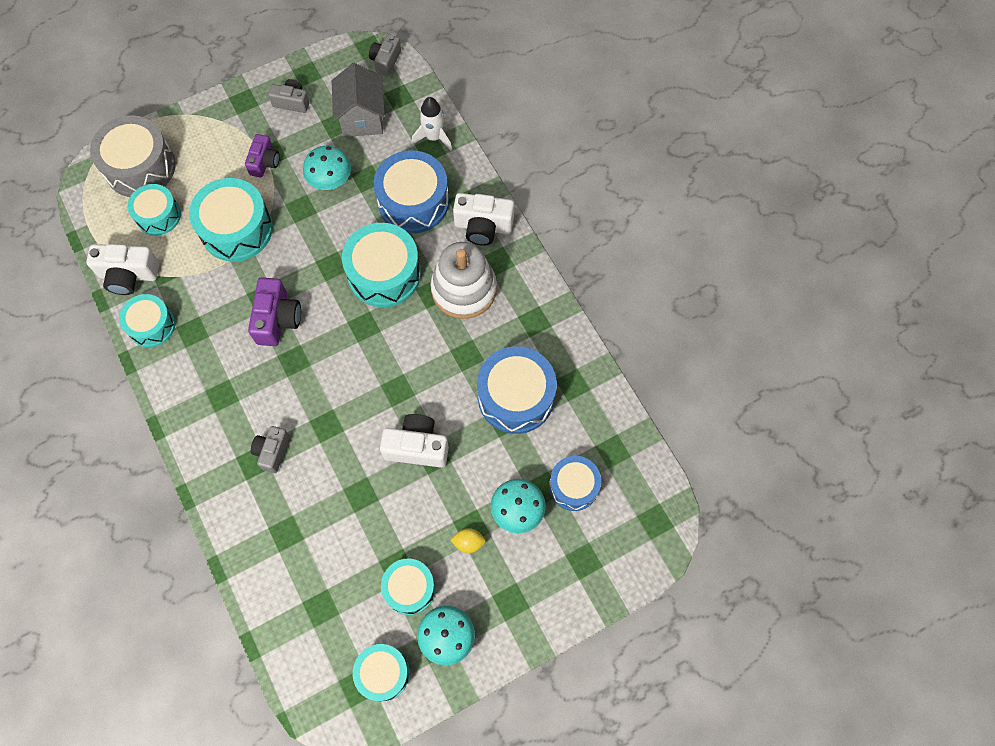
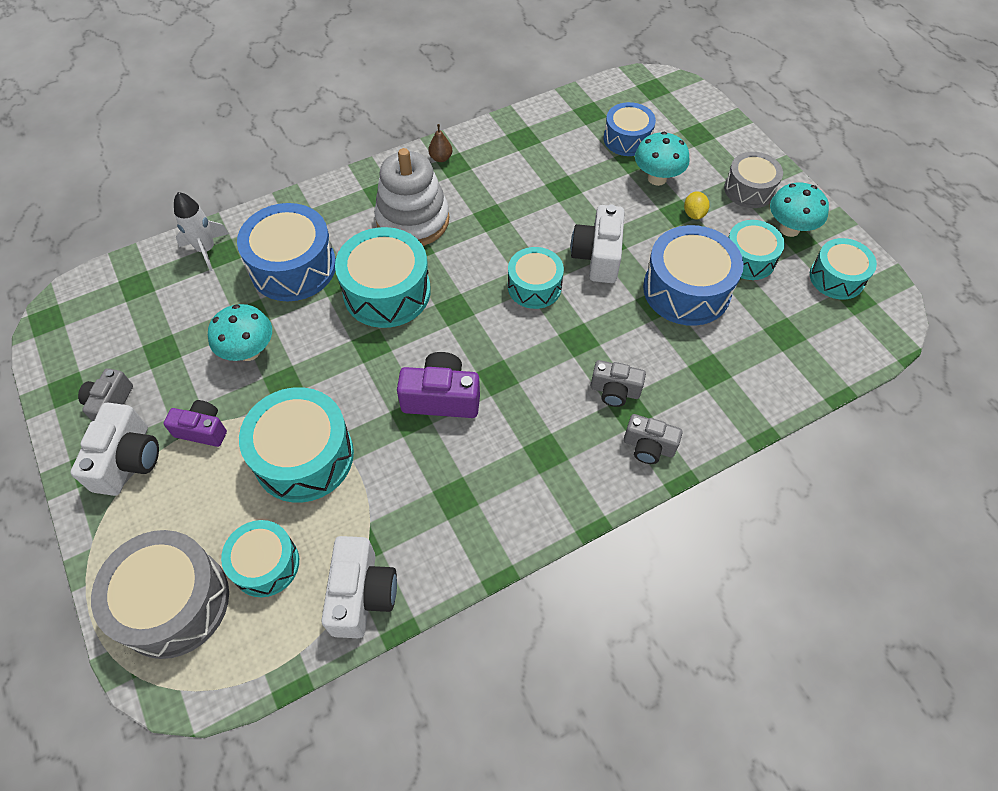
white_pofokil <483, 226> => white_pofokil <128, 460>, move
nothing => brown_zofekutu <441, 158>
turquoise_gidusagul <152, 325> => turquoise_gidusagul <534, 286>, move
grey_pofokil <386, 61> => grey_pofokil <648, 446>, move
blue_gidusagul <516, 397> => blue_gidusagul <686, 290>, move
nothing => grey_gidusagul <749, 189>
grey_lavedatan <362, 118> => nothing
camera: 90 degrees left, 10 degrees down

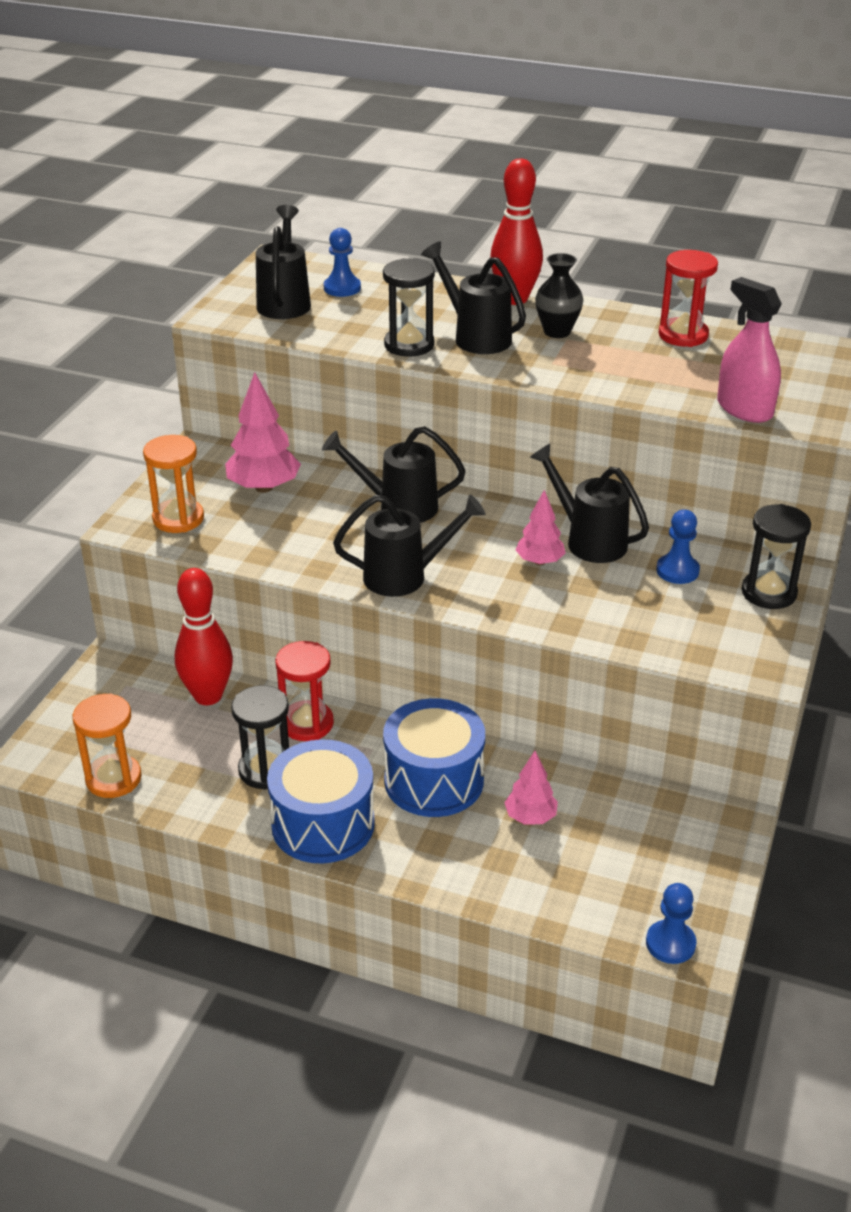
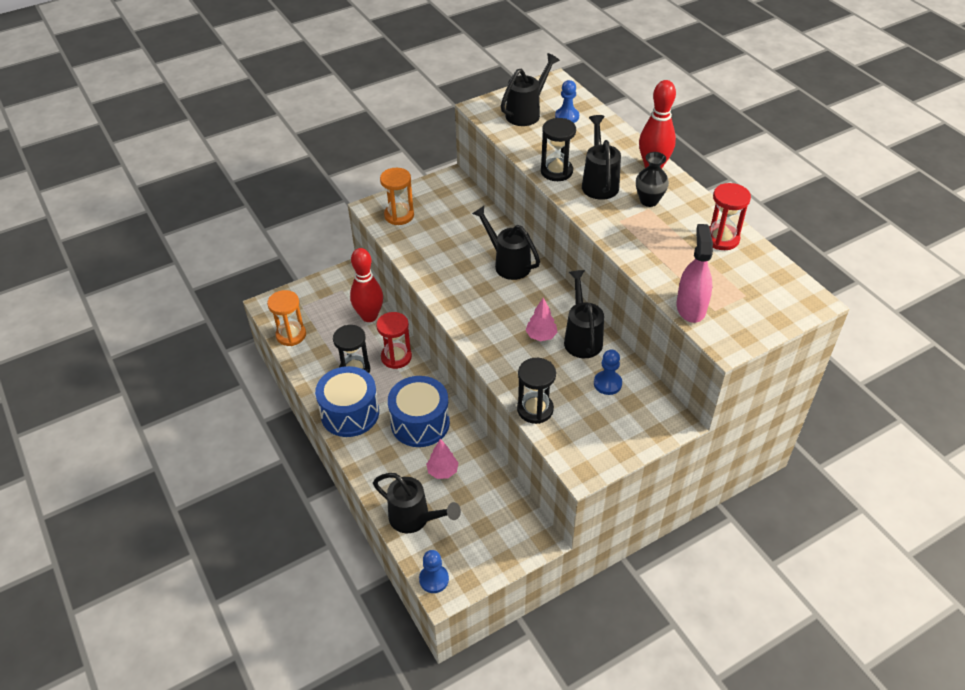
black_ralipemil <405, 576> => black_ralipemil <414, 519>, move
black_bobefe <769, 593> => black_bobefe <535, 409>, move
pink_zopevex <264, 487> => nothing
camera: 40 degrees right, 10 degrees up

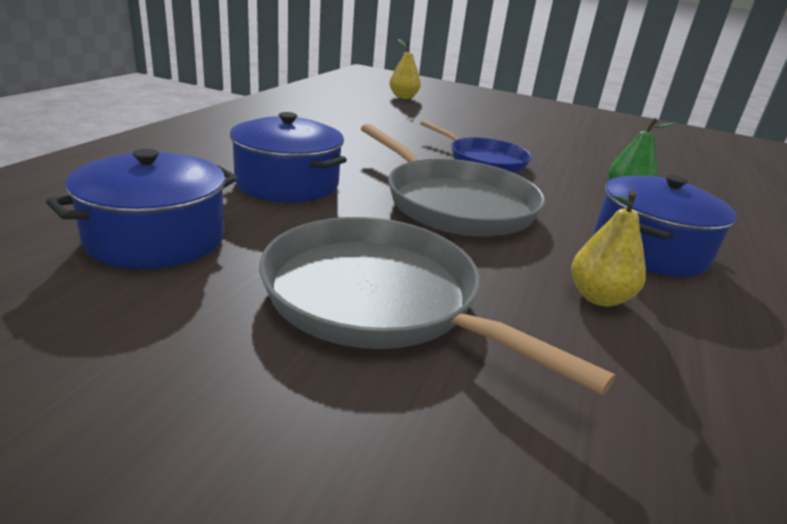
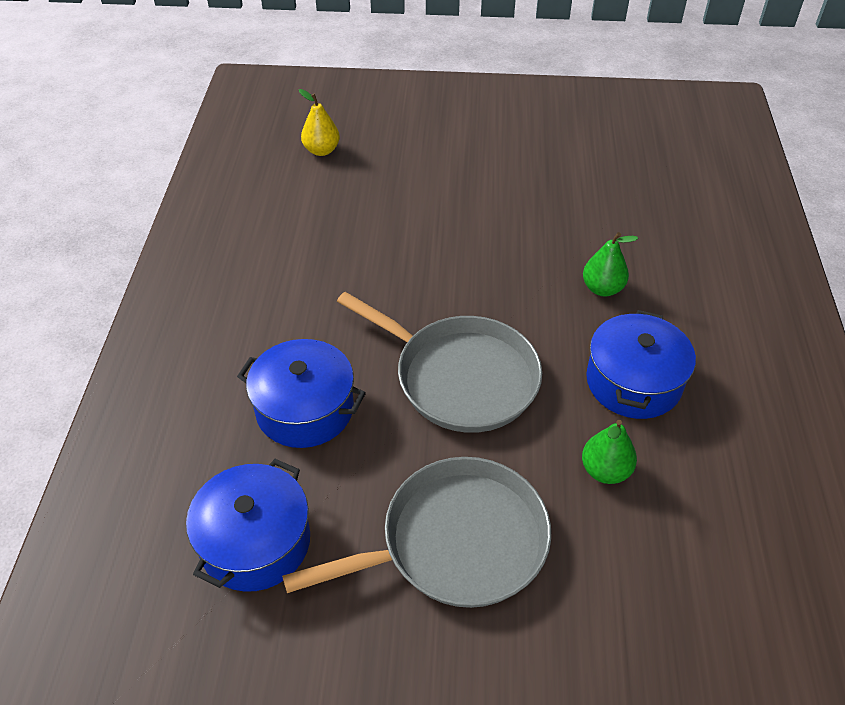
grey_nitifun <380, 299> => grey_nitifun <455, 542>, 135 degrees clockwise
yellow_zofekutu <598, 297> => green_zofekutu <605, 470>
blue_nitifun <484, 160> => nothing
camera: 15 degrees left, 20 degrees up

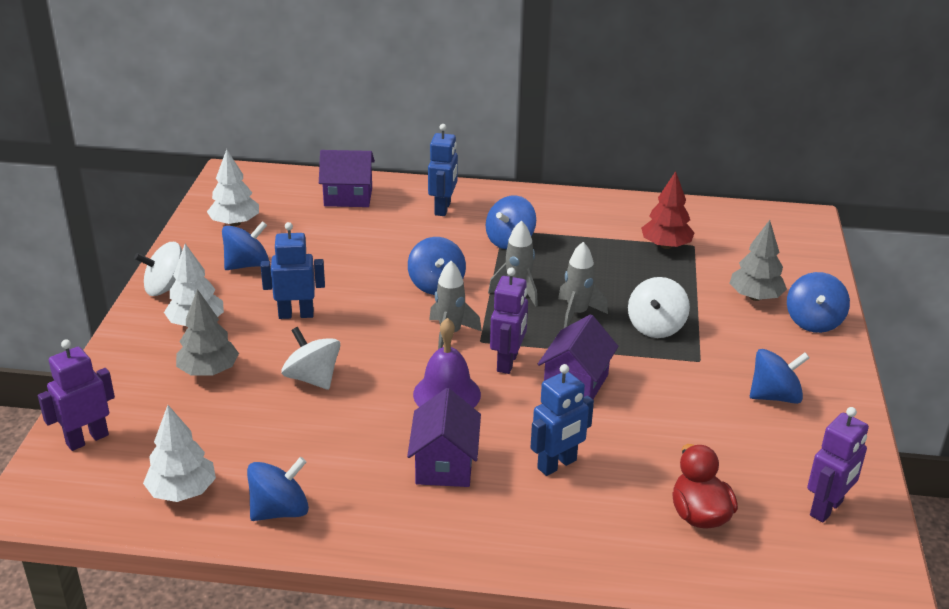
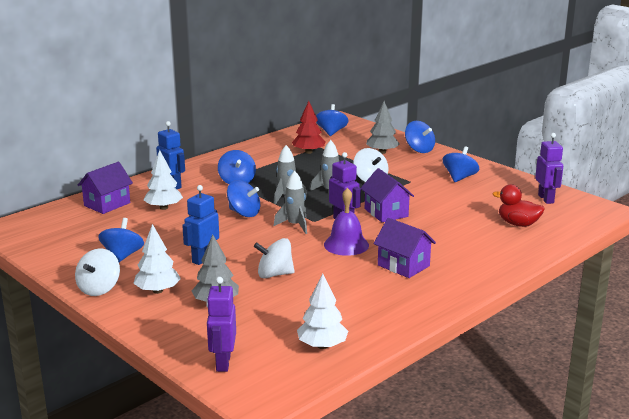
white_zopevex <235, 223> => white_zopevex <163, 208>, move
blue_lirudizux <280, 510> => blue_lirudizux <331, 132>, move
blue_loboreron <557, 464> => nothing
camera: 50 degrees left, 10 degrees down

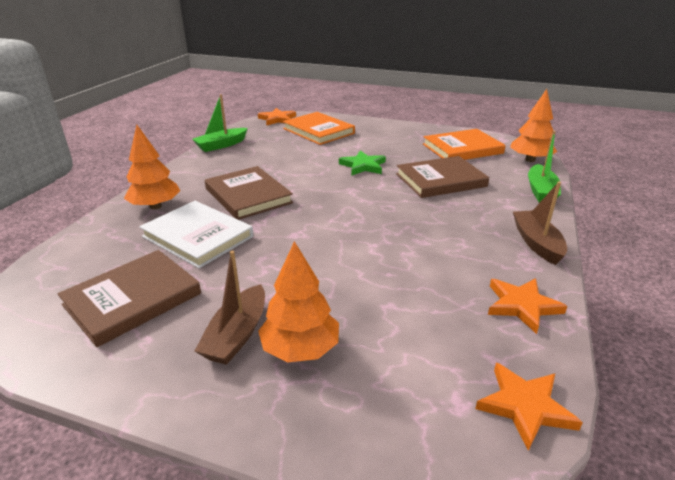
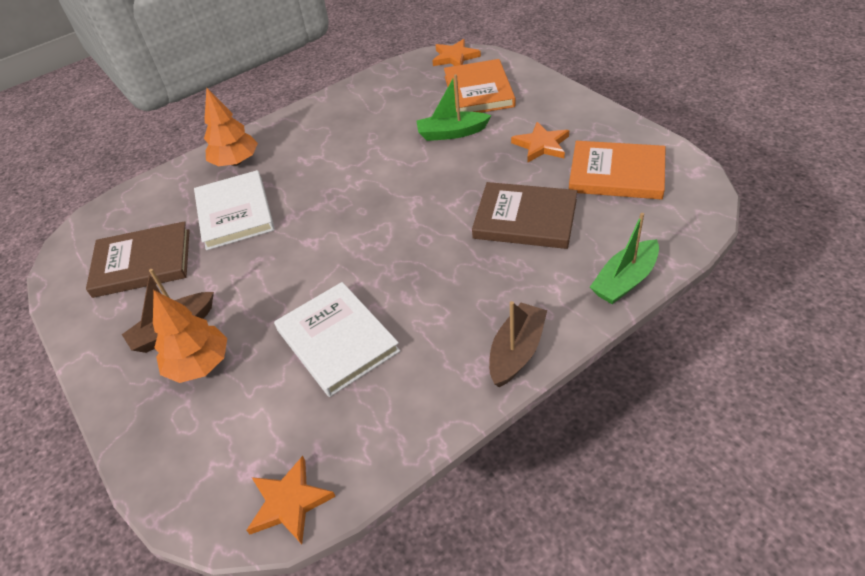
nothing => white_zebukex <337, 341>
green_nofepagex <221, 145> => green_nofepagex <452, 133>, move
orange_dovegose <522, 305> => orange_dovegose <541, 145>, move
brown_zebukex <248, 196> => nothing
green_dovegose <363, 166> => nothing
orange_zopevex <530, 160> => nothing
camera: 40 degrees right, 15 degrees up

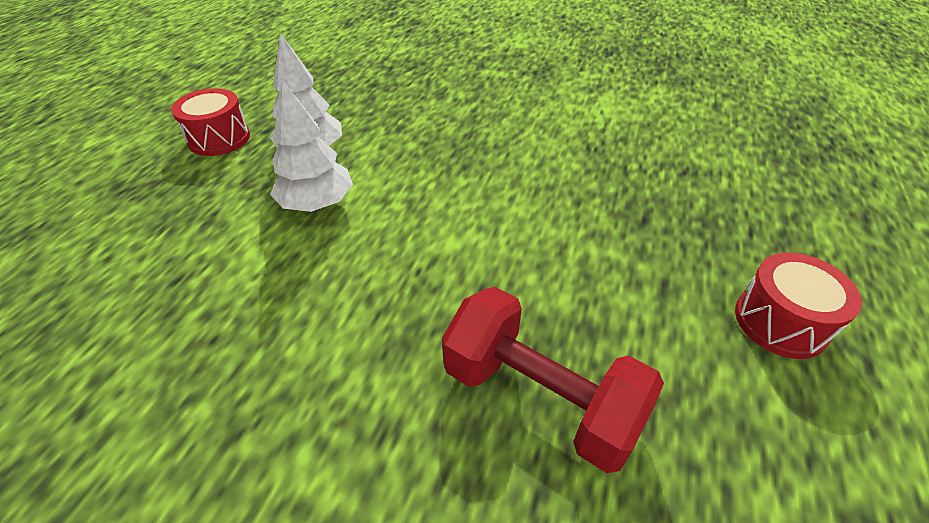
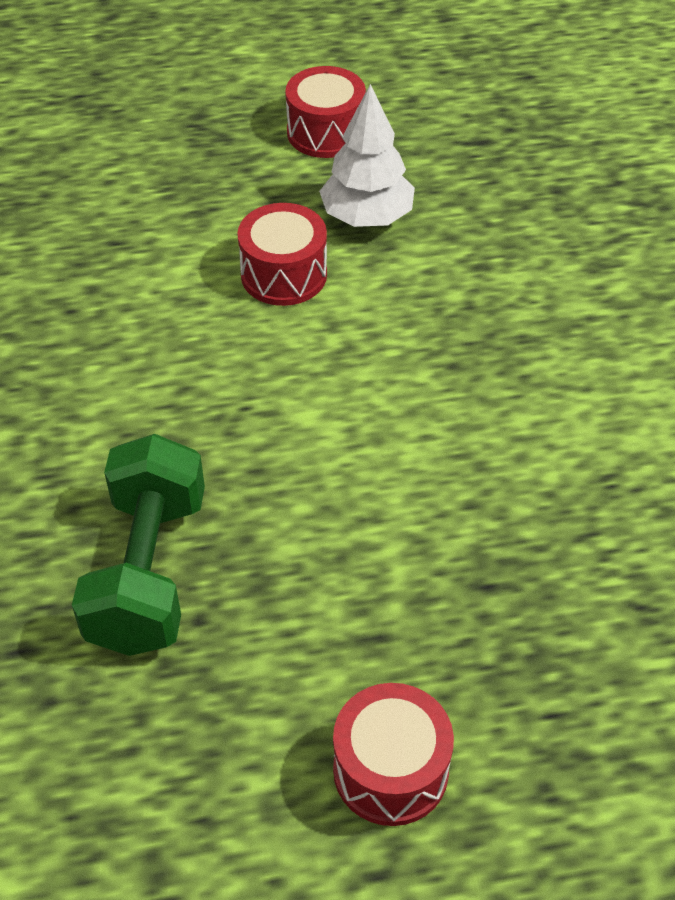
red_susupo <540, 397> => green_susupo <147, 572>
white_zopevex <317, 204> => red_gidusagul <284, 274>
camera: 60 degrees right, 5 degrees up

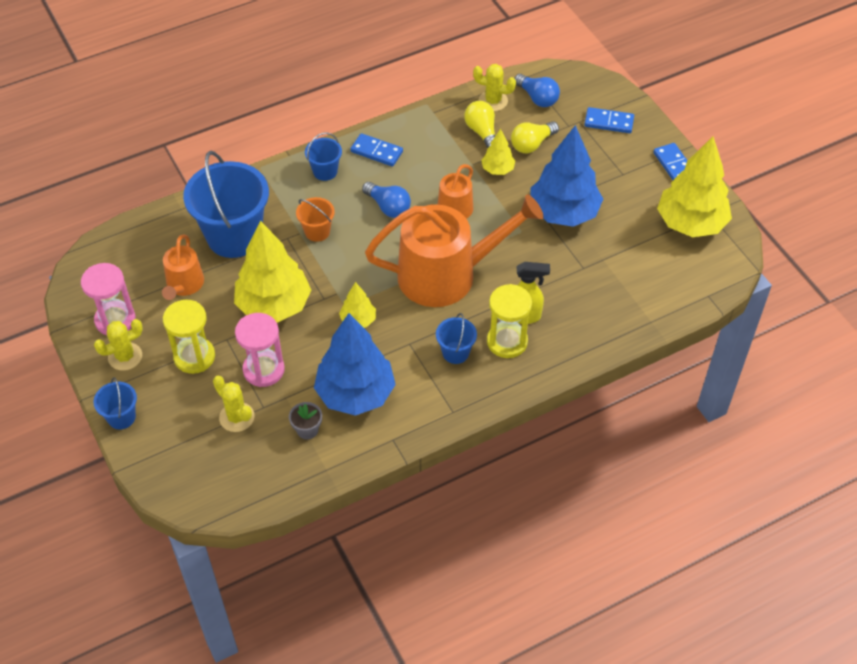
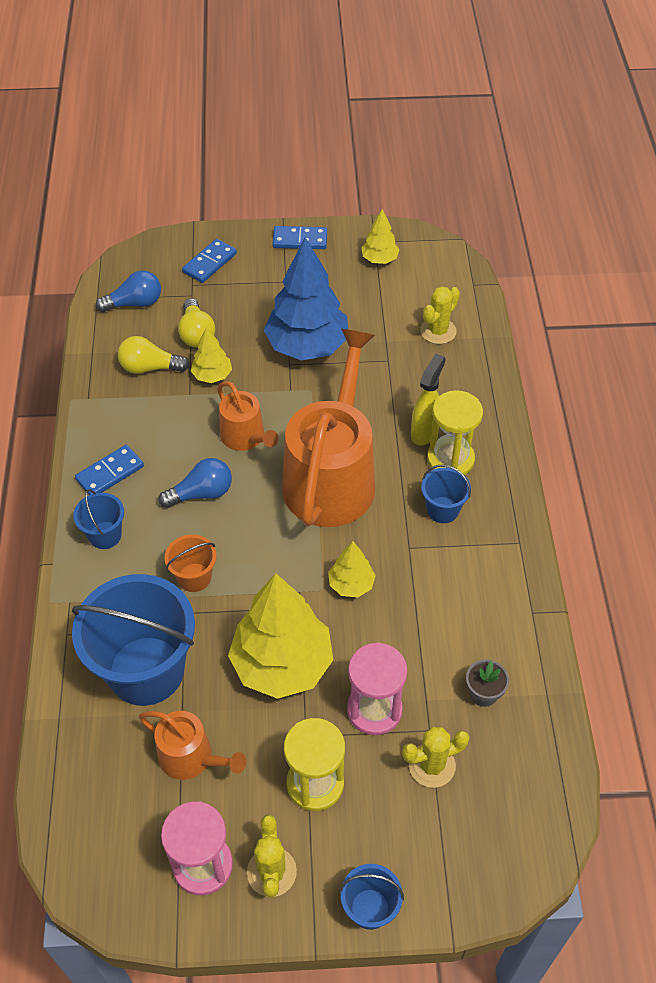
yellow_zopevex <691, 223> => yellow_zopevex <379, 259>, x0.48
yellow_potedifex <493, 101> => yellow_potedifex <438, 331>, move
blue_zopevex <355, 394> => nothing
camera: 65 degrees left, 0 degrees up

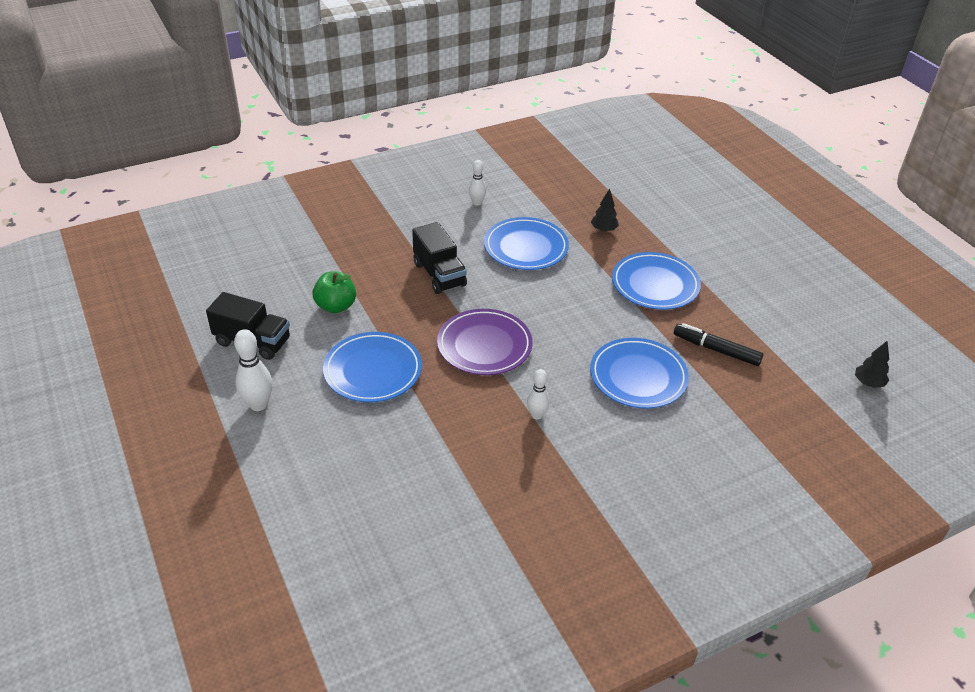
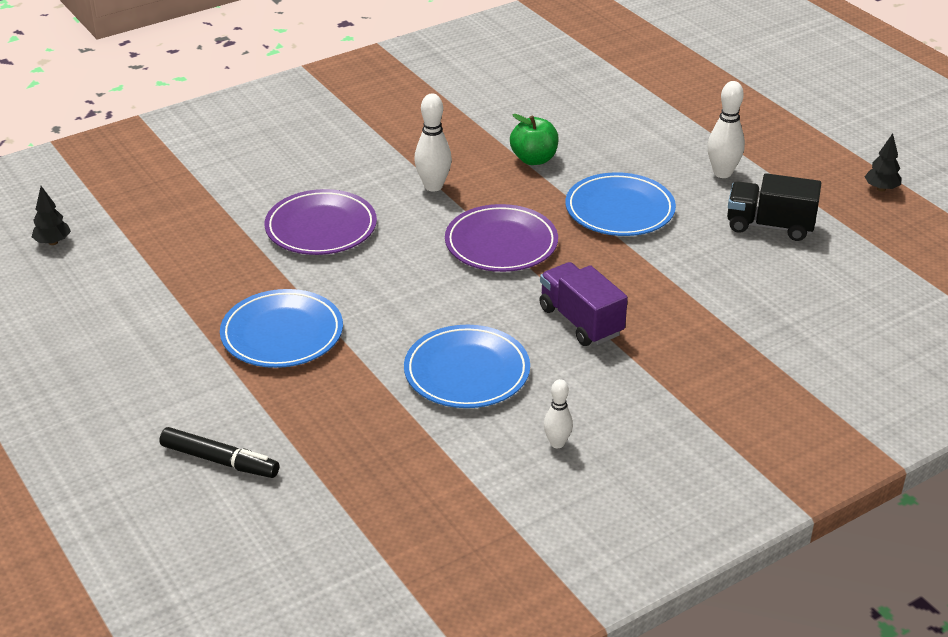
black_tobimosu <716, 350> => black_tobimosu <220, 461>, move
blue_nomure <638, 376> => purple_nomure <321, 228>
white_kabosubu <536, 415> => white_kabosubu <433, 186>, x1.57
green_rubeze <336, 306> => green_rubeze <534, 159>, move
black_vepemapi <439, 274> => purple_vepemapi <580, 321>
black_zopevex <603, 230> => black_zopevex <881, 189>, move
camera: 175 degrees right, 5 degrees down

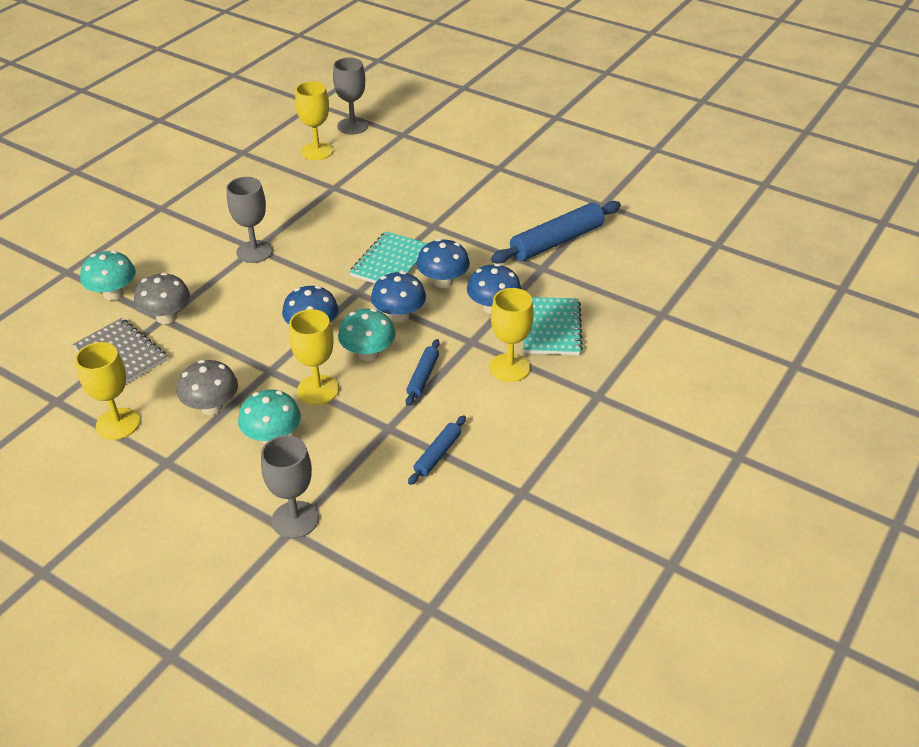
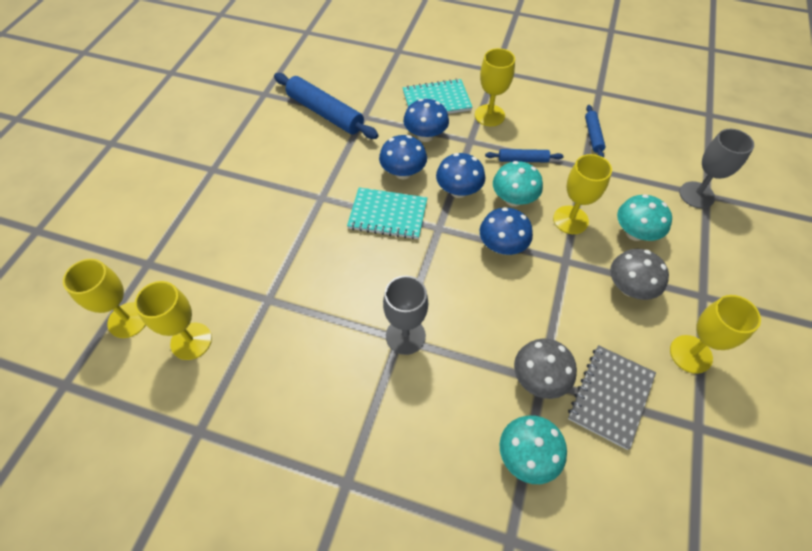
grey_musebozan <352, 126> => yellow_musebozan <128, 320>
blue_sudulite <438, 454> => blue_sudulite <593, 135>, 75 degrees clockwise
camera: 105 degrees left, 15 degrees up

